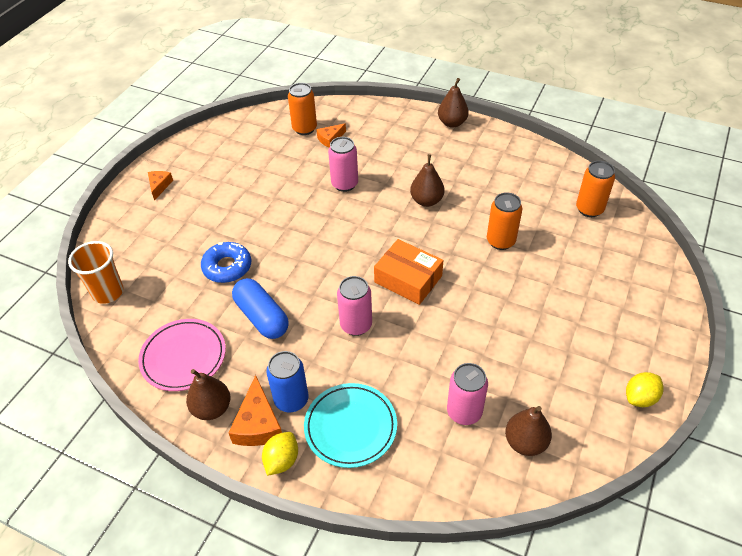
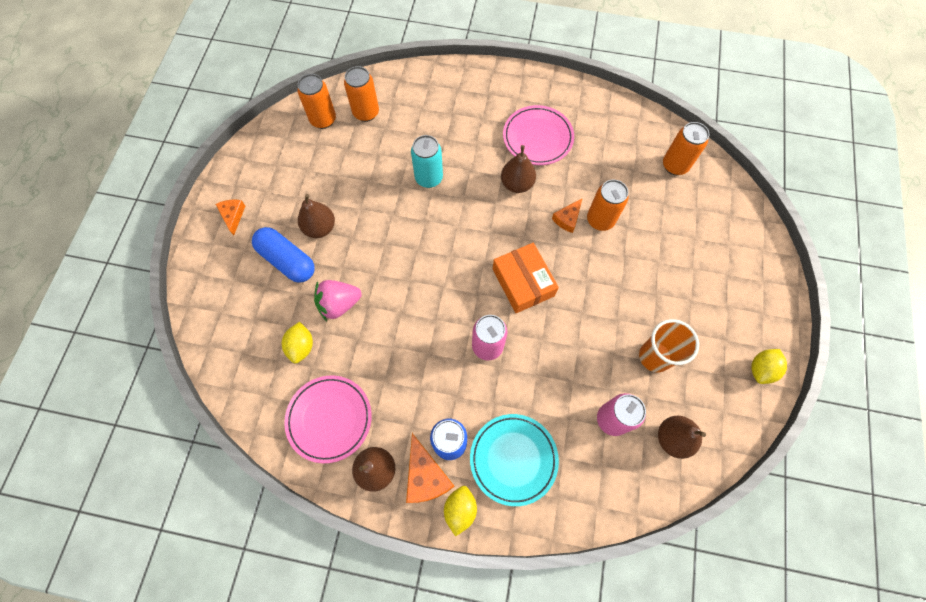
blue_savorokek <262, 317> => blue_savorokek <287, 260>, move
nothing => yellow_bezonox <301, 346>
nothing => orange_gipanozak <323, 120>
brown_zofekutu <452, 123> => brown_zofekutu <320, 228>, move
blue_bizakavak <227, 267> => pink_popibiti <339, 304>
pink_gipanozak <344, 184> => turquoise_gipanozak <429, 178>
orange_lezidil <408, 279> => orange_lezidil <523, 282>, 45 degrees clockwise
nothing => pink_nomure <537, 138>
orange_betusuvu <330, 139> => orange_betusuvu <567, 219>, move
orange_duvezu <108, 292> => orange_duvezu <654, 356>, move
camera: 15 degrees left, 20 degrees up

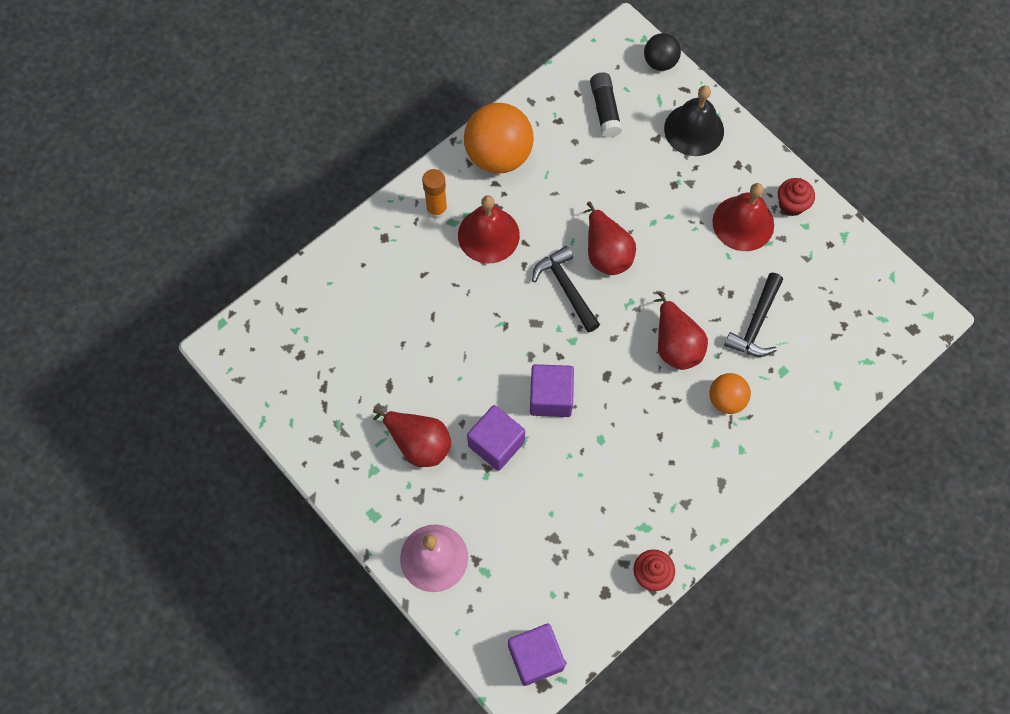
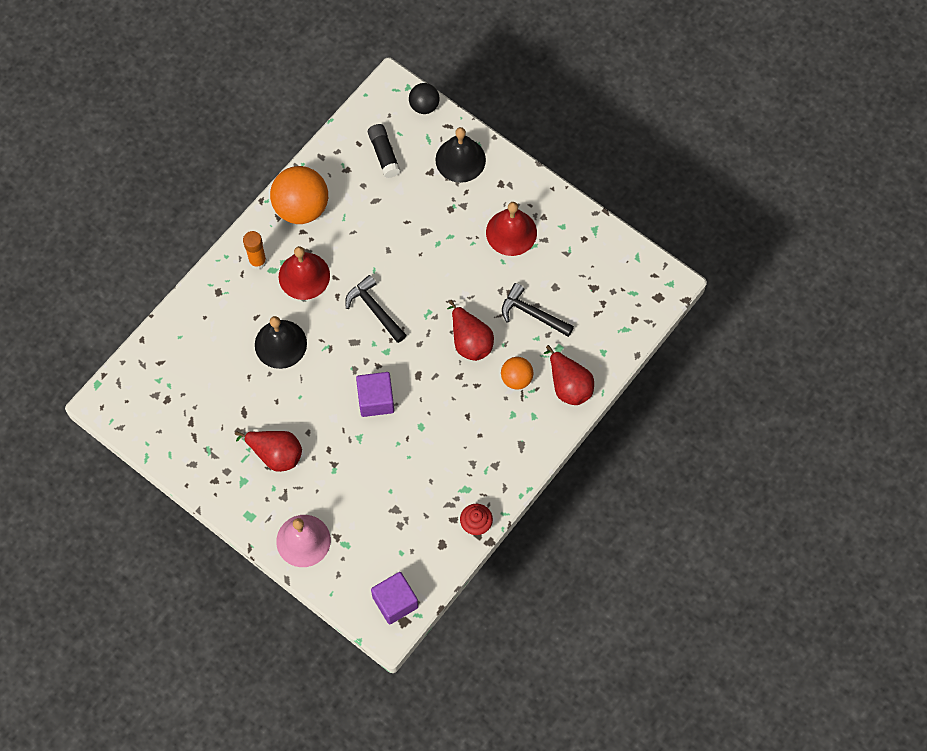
nothing => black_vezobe <280, 344>
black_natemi <756, 324> => black_natemi <532, 313>, 105 degrees clockwise
red_zofekutu <606, 252> => red_zofekutu <568, 385>, move
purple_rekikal <496, 444> => nothing
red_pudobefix <791, 204> => nothing
camera: 10 degrees left, 0 degrees up

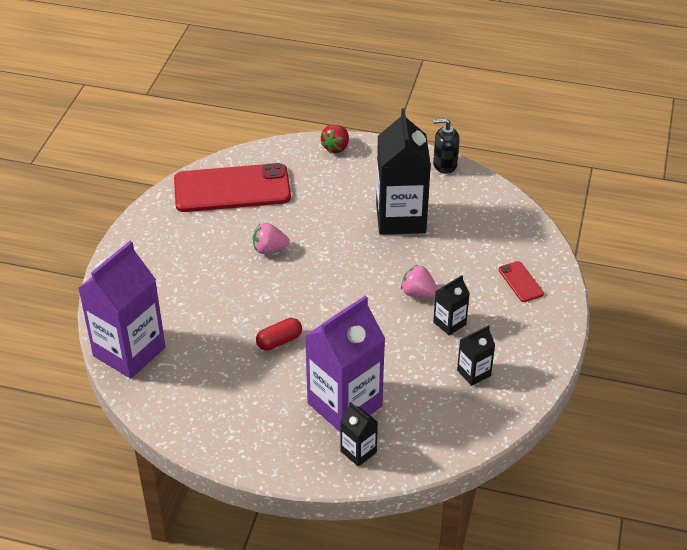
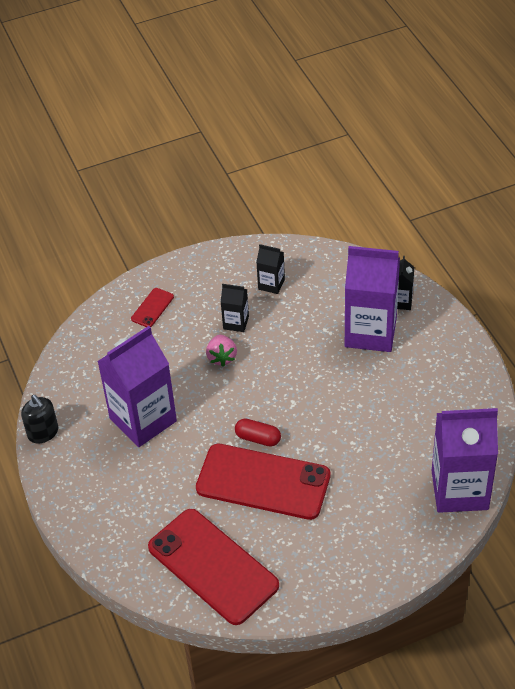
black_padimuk <400, 218> => purple_padimuk <143, 420>
pink_popibiti <269, 249> => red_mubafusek <263, 482>
red_savorokek <279, 341> => red_savorokek <258, 438>, move
red_popibiti <336, 147> => nothing
camera: 125 degrees left, 5 degrees up

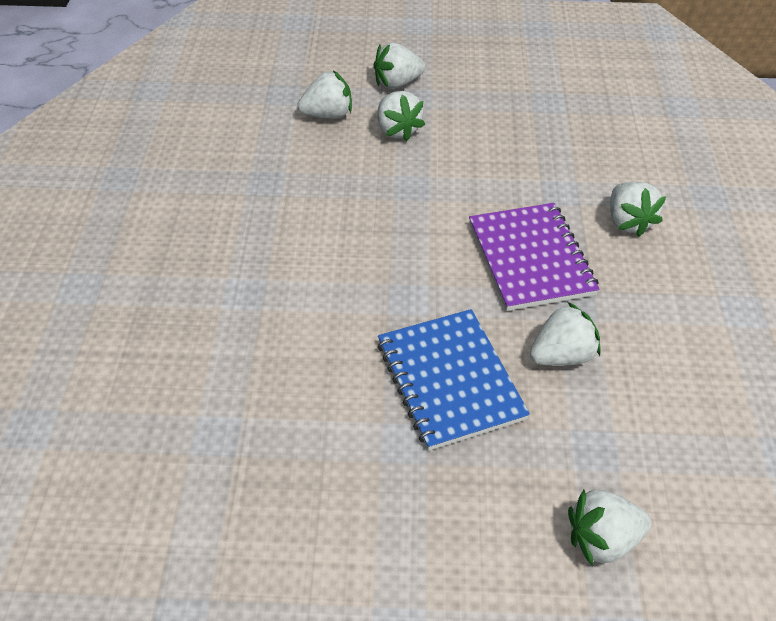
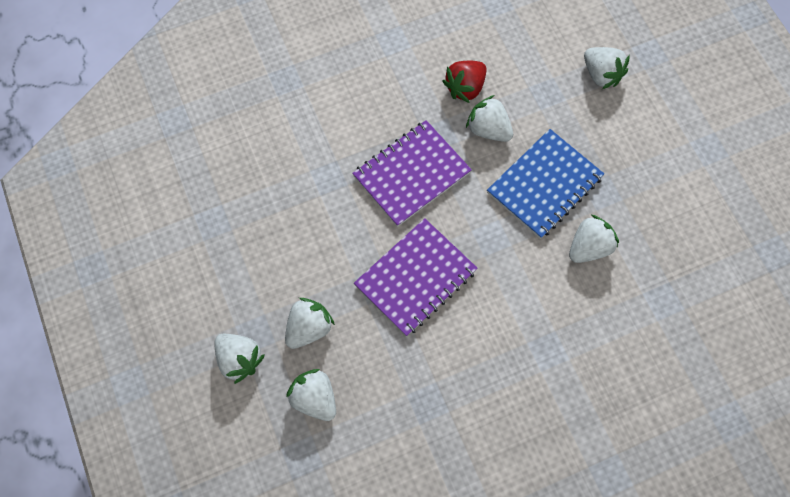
nothing => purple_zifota <416, 278>
nothing => red_popibiti <465, 88>
white_popibiti <628, 222> => white_popibiti <588, 247>, move
camera: 115 degrees left, 20 degrees up

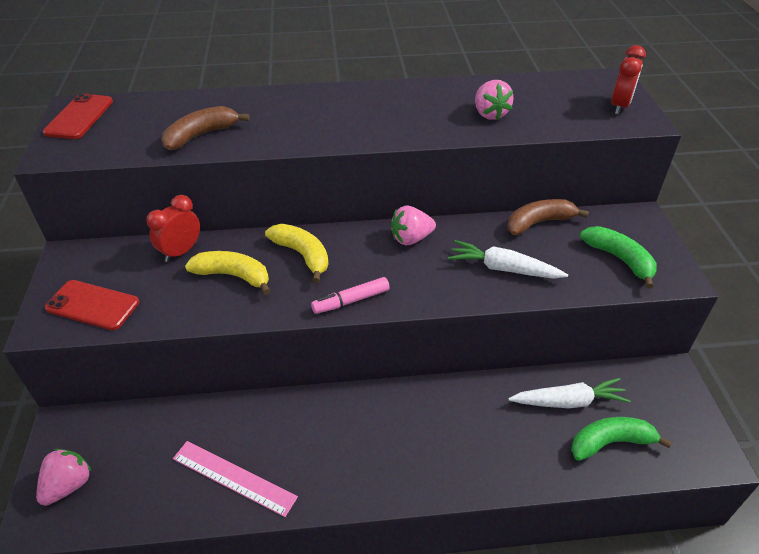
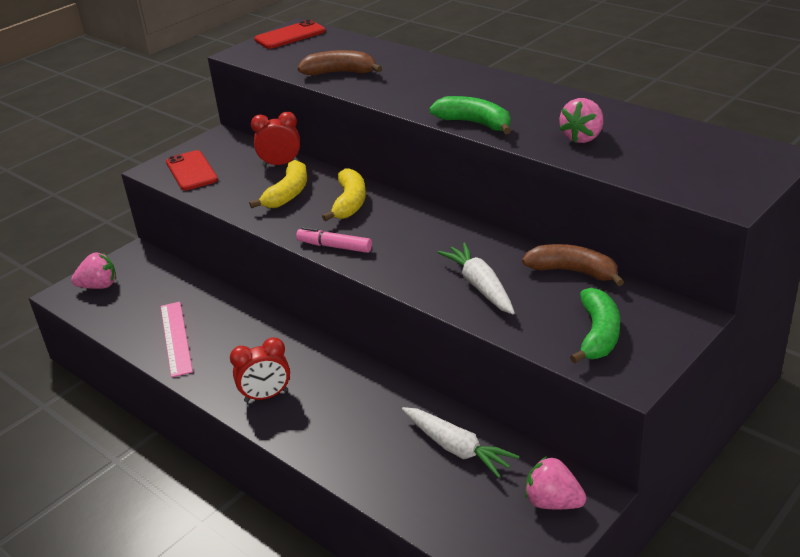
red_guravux <619, 106> => red_guravux <266, 396>, move
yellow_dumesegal <233, 276> => yellow_dumesegal <288, 194>, 45 degrees clockwise
green_dumesegal <610, 442> => green_dumesegal <475, 123>, move
pink_popibiti <411, 238> => pink_popibiti <553, 502>, move
camera: 50 degrees right, 10 degrees down

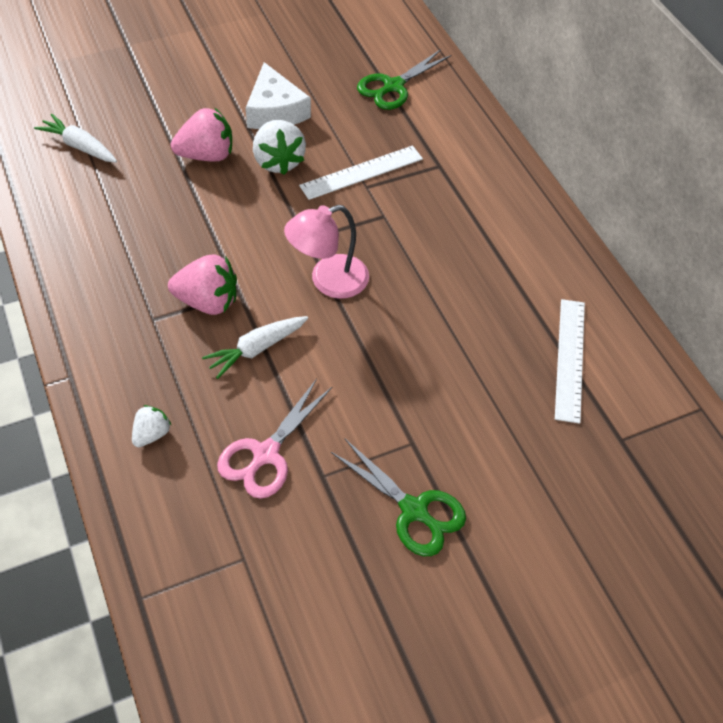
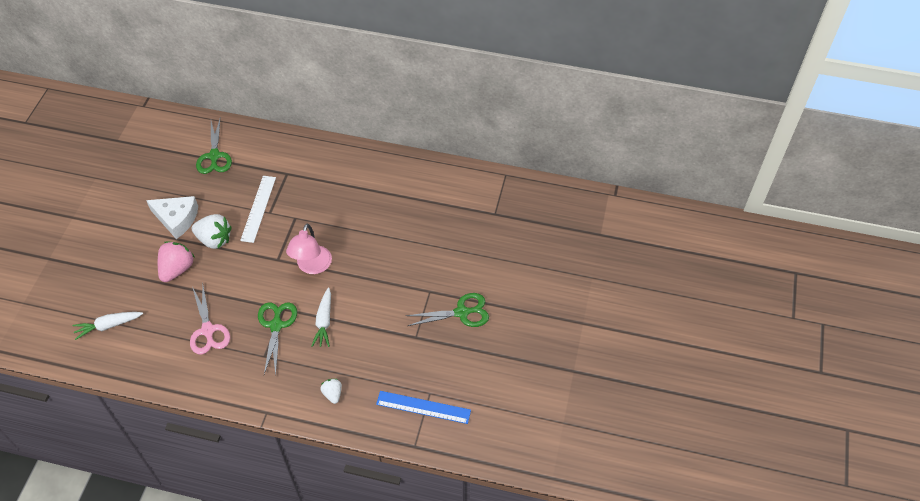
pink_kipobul <266, 454> => pink_kipobul <208, 330>, move
pink_popibiti <208, 301> => green_kipobul <276, 325>
nothing => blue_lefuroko <423, 407>
white_lefuroko <570, 359> => nothing
camera: 50 degrees left, 0 degrees up

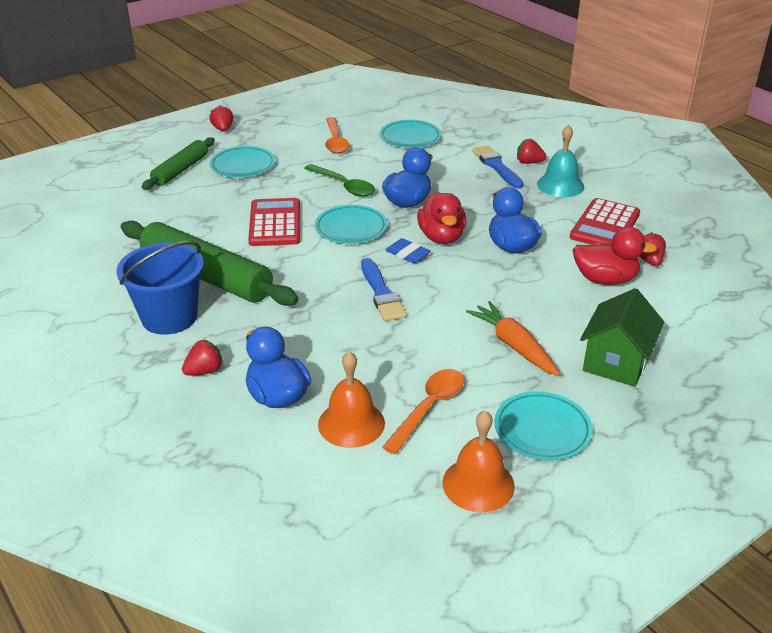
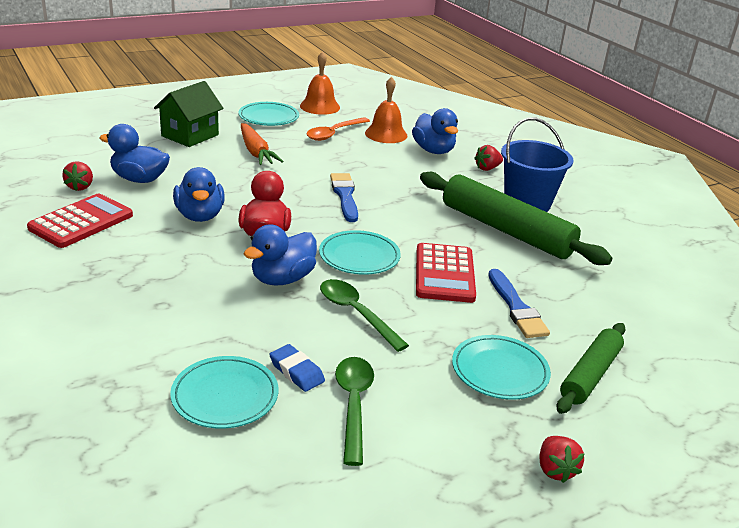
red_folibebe <605, 279> => blue_folibebe <139, 179>
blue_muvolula <407, 254> => blue_muvolula <296, 371>, move
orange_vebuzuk <335, 141> => green_vebuzuk <353, 405>
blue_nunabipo <496, 166> => blue_nunabipo <516, 307>, move
red_popibiti <529, 162> => nothing
turquoise_vezobe <560, 185> => nothing
camera: 175 degrees left, 5 degrees down

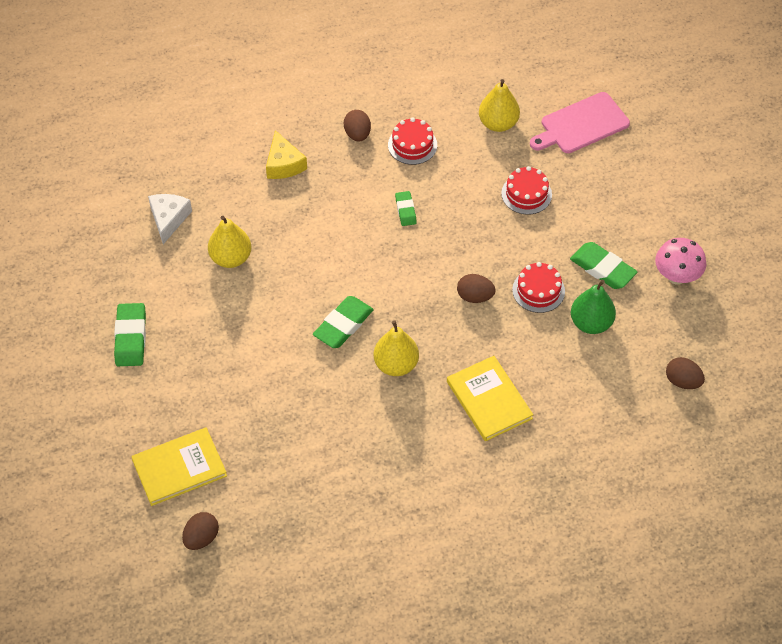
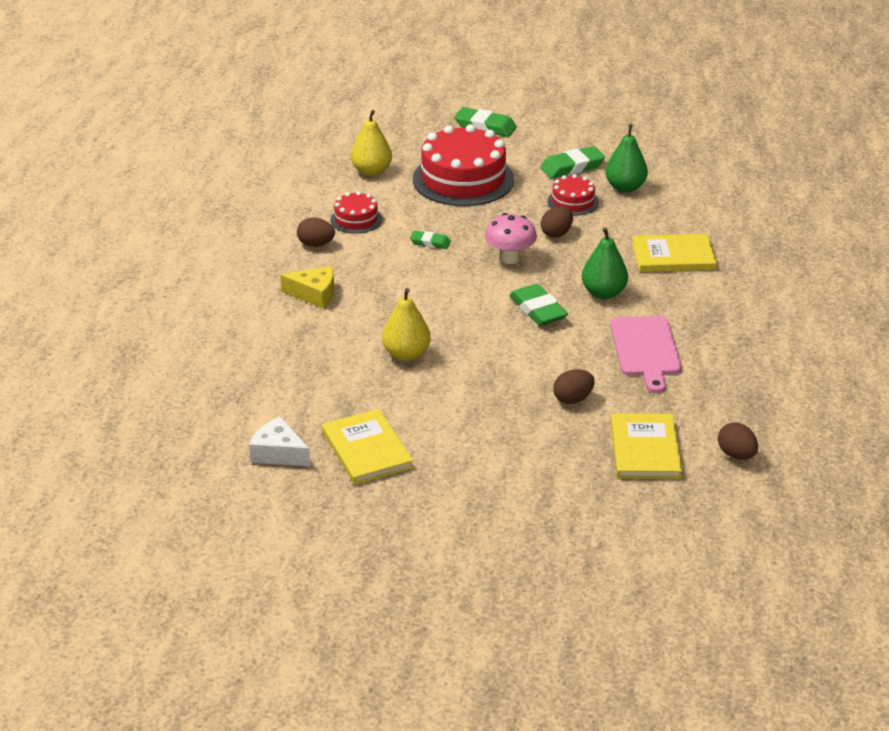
white_betusuvu <168, 219> => white_betusuvu <278, 453>, move
nothing => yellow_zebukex <367, 449>
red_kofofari <526, 194> => red_kofofari <463, 179>, x2.04
green_muvolula <131, 337> => green_muvolula <485, 126>, move
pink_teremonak <676, 276> => pink_teremonak <510, 258>, move
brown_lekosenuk <682, 381> => brown_lekosenuk <573, 399>, move
yellow_zofekutu <396, 365> => green_zofekutu <603, 293>
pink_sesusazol <581, 124> => pink_sesusazol <645, 349>, move
camera: 65 degrees left, 20 degrees down

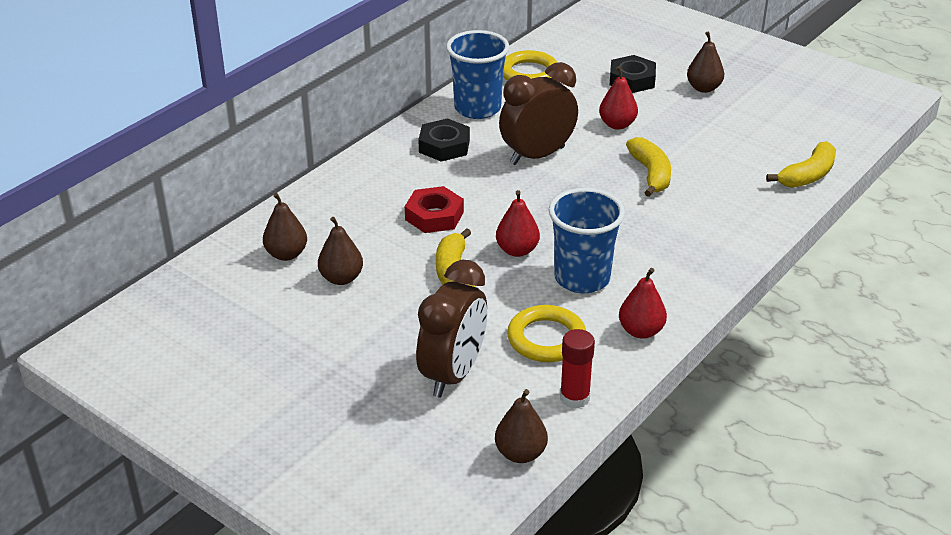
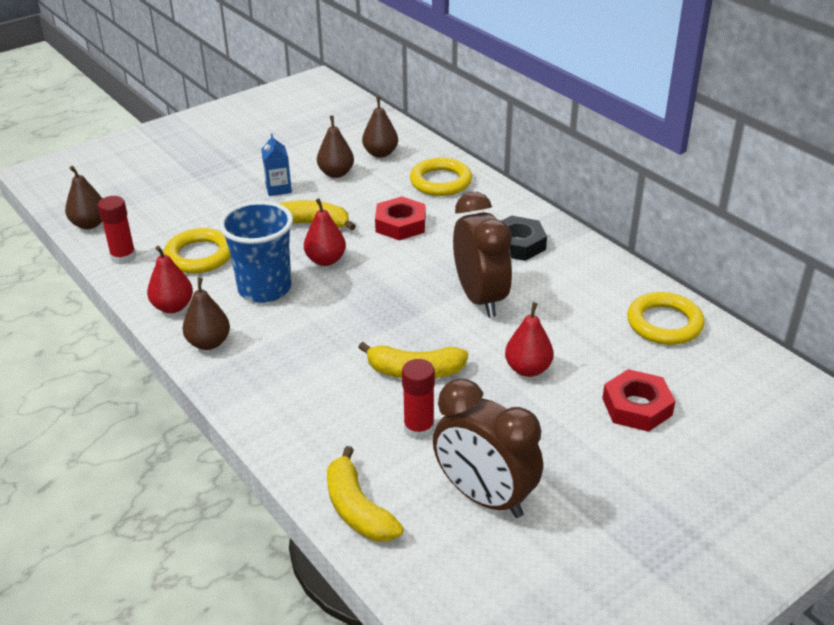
brown_zofekutu <703, 88> => brown_zofekutu <209, 343>, move
nothing => blue_padimuk <278, 188>
nothing => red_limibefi <419, 429>
nothing => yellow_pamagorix <440, 182>
brown_guravux <453, 374> => brown_guravux <485, 497>, move
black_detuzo <632, 80> => red_detuzo <637, 407>
blue_duvezu <477, 108> => nothing
camera: 105 degrees right, 0 degrees up

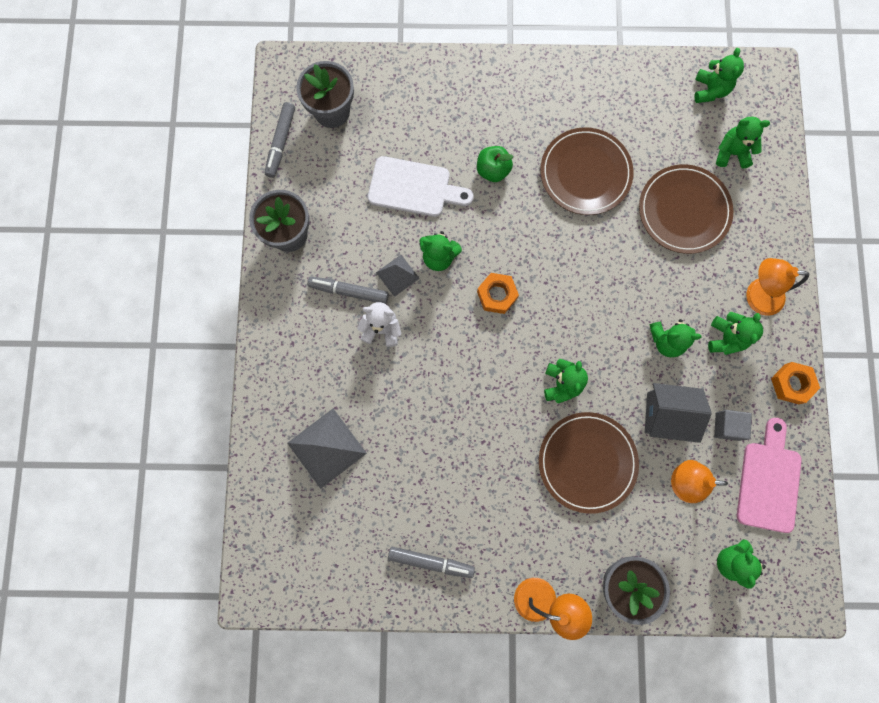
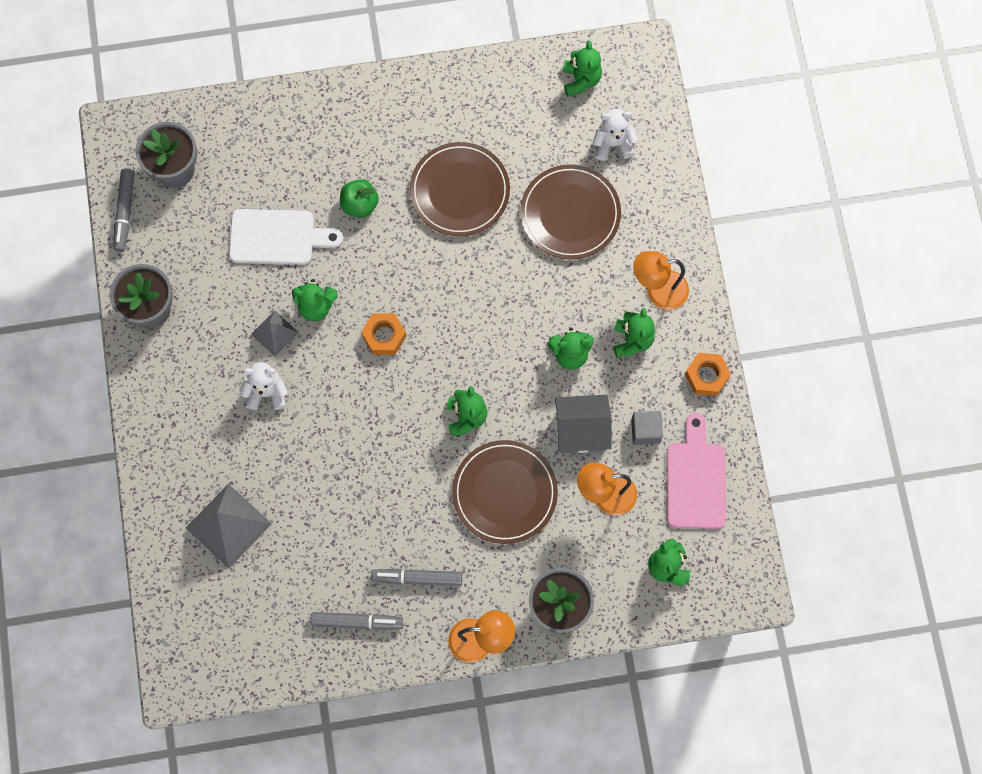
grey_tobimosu <349, 291> => grey_tobimosu <417, 578>, move
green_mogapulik <731, 153> => white_mogapulik <613, 144>
camera: 10 degrees left, 5 degrees down

